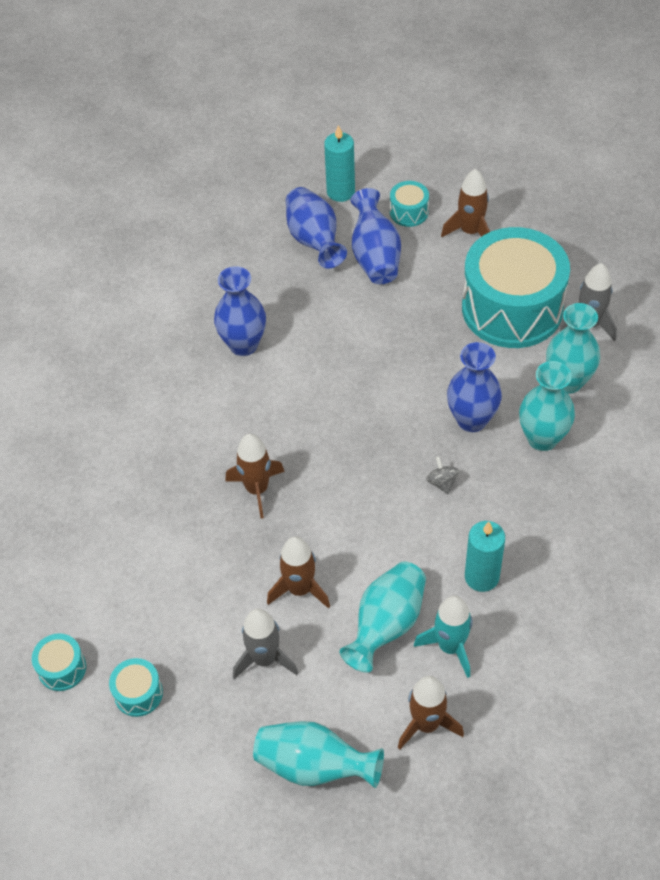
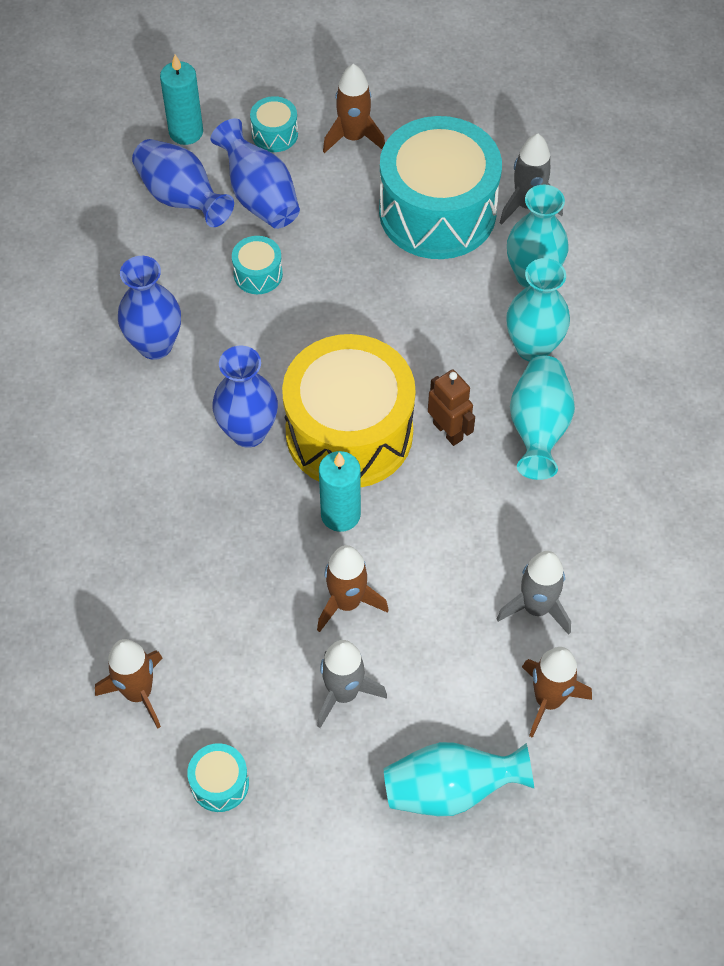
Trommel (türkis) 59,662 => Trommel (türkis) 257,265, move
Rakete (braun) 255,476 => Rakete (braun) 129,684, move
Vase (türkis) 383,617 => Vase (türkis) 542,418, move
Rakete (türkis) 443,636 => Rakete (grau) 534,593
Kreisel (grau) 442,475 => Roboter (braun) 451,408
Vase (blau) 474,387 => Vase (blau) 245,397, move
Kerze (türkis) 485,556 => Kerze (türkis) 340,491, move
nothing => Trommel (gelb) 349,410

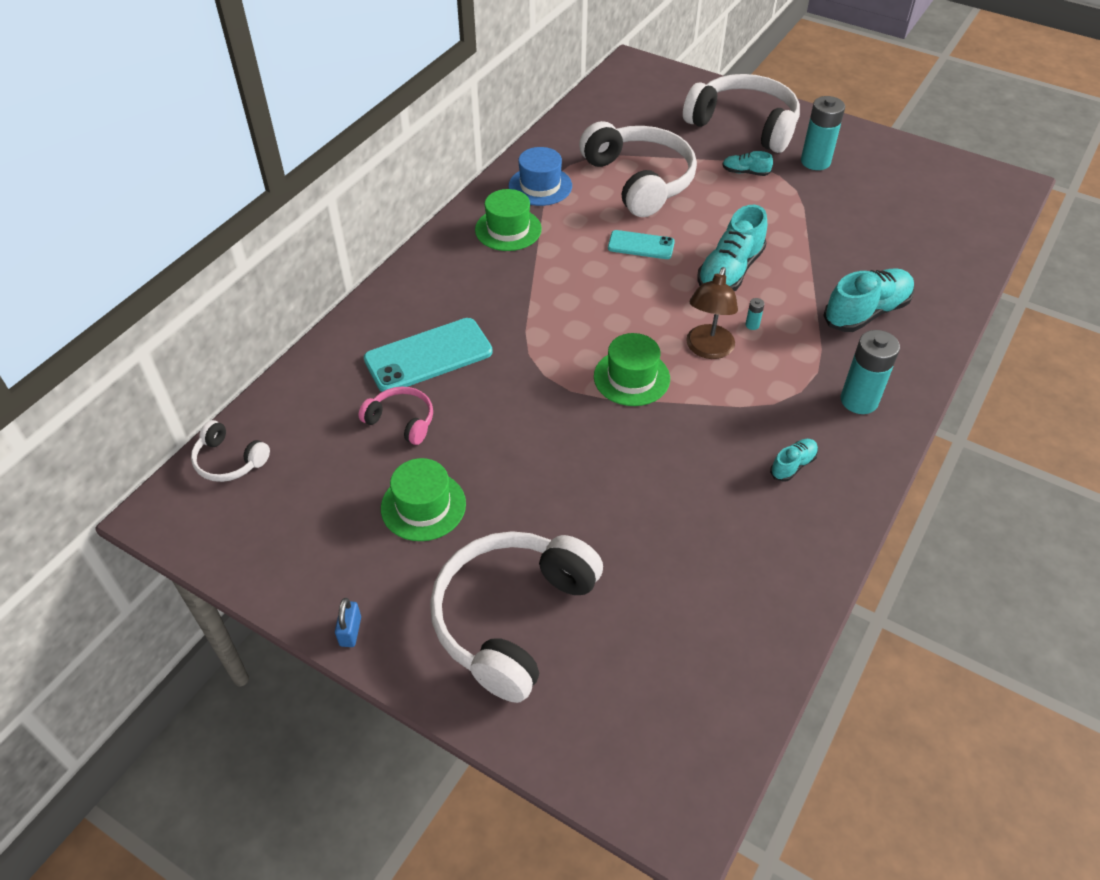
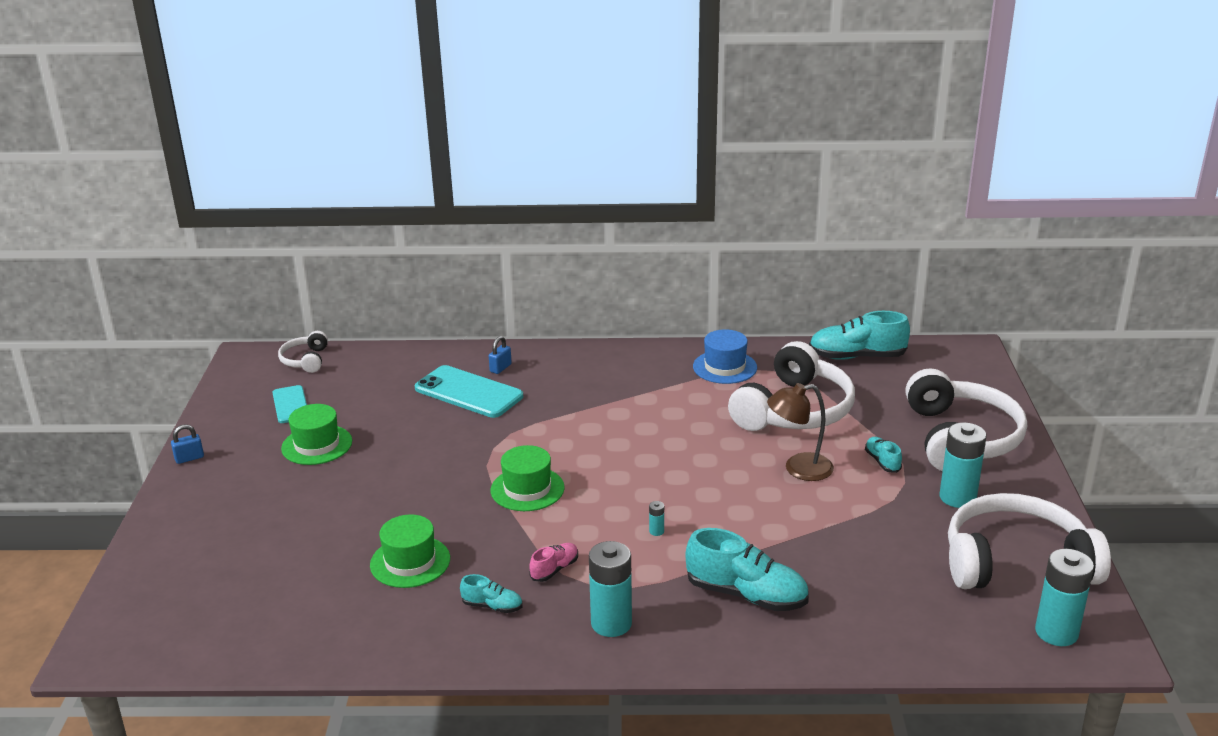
Kopfhörer (rosa) 396,415 => nothing
Kopfhörer (weiß) 516,617 => Kopfhörer (weiß) 1029,541, move
Hut (grün) 508,220 => Hut (grün) 410,551, move
Handy (türkis) 641,244 => Handy (türkis) 289,404, move
Lampe (braun) 712,313 => Lampe (braun) 800,432, move
Schuh (türkis) 732,248 => Schuh (türkis) 859,335, move
nothing => Vorhängeschloss (blau) 500,355
nothing => Schuh (rosa) 553,562
nothing => Batterie (türkis) 1064,597

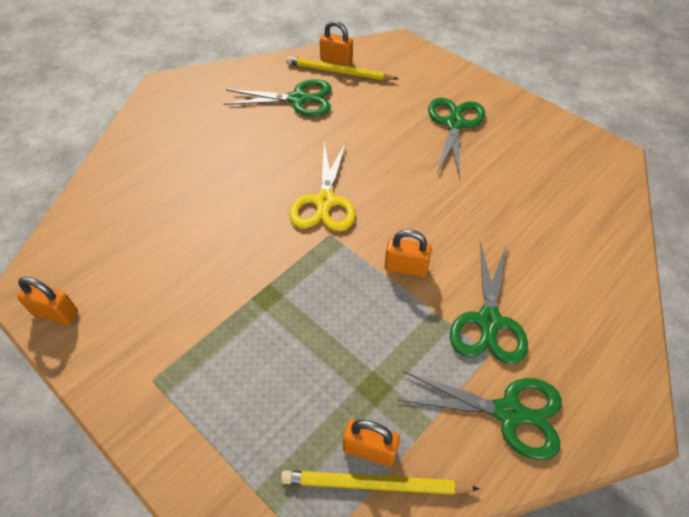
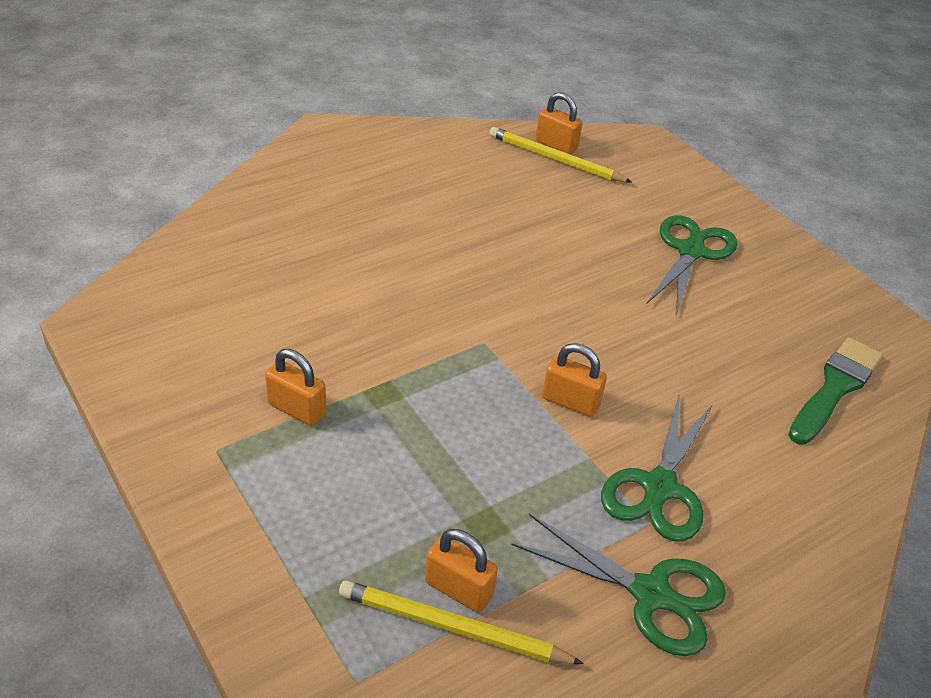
Vorhängeschloss (orange) 47,301 => Vorhängeschloss (orange) 295,387, move
Schere (grün) 277,98 => nothing
Schere (gelb) 322,186 => nothing
nothing => Pinsel (grün) 835,391

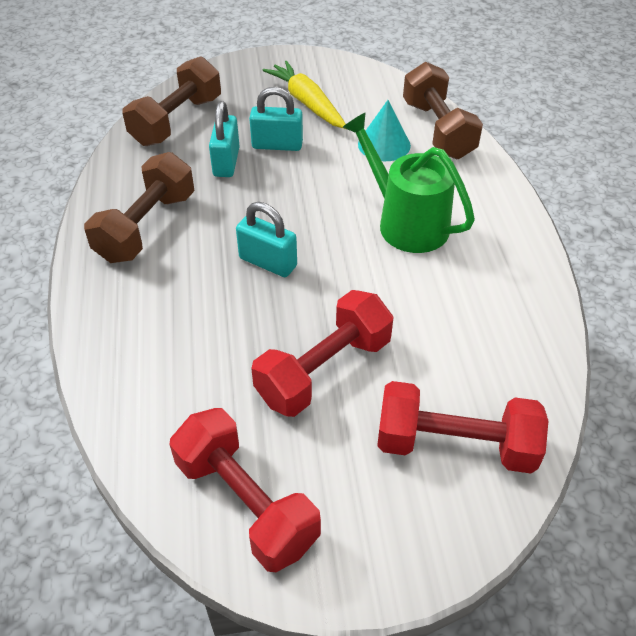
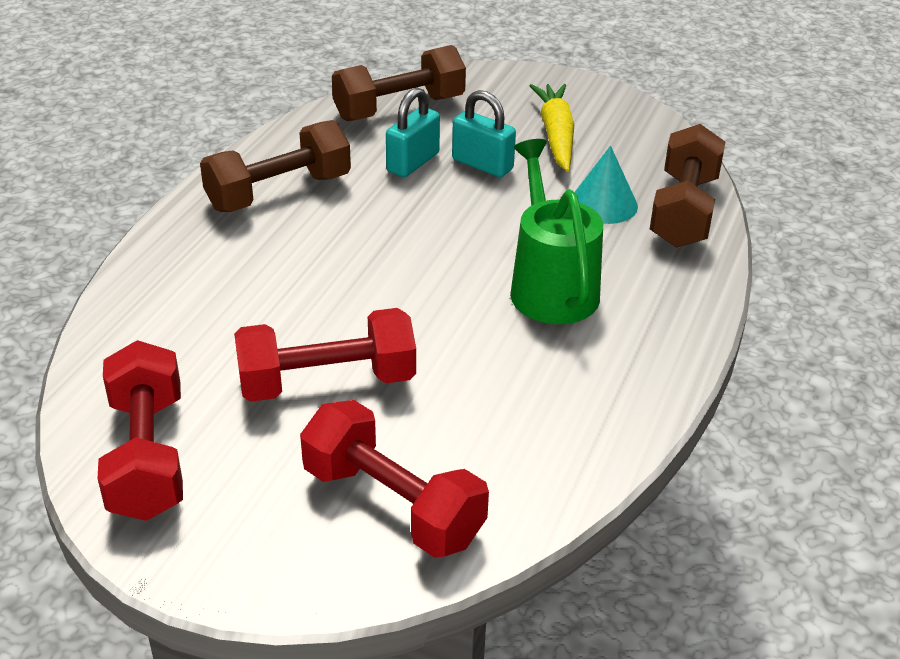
Vorhängeschloss (türkis) 266,239 => nothing

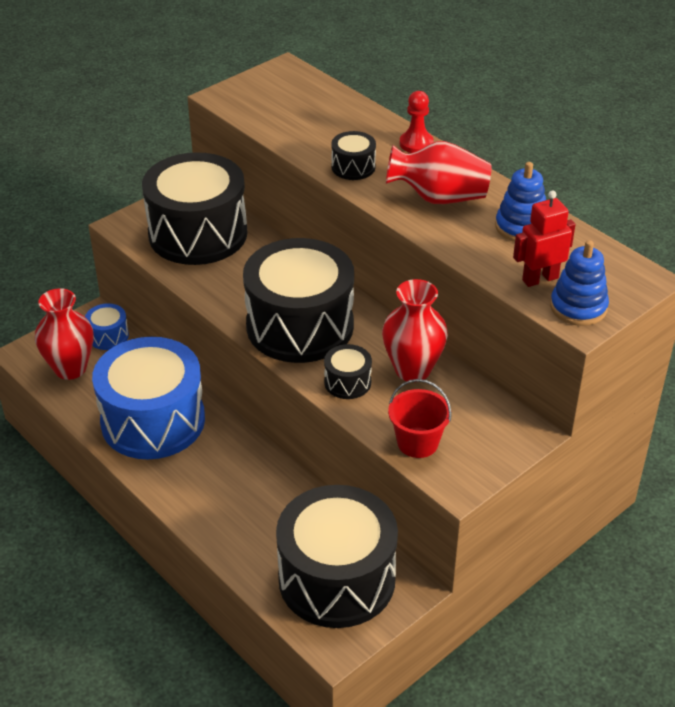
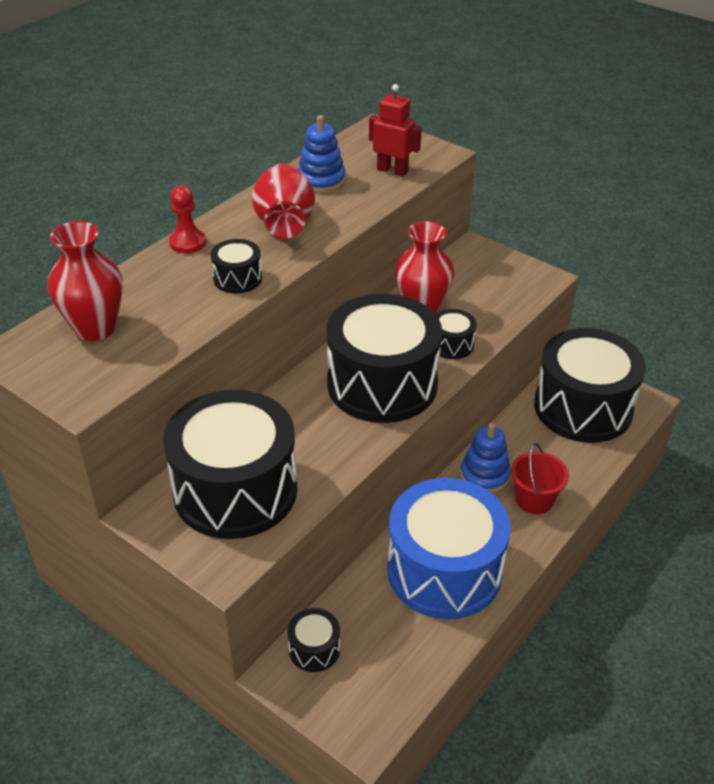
Vase (rot) 64,334 => Vase (rot) 85,281, move
Trommel (blau) 107,326 => Trommel (schwarz) 313,640
Eimer (rot) 420,418 => Eimer (rot) 540,478, move
Roboter (rot) 544,239 => Roboter (rot) 395,130, 150 degrees clockwise
Stapelspielzeug (blau) 579,283 => Stapelspielzeug (blau) 485,458, move

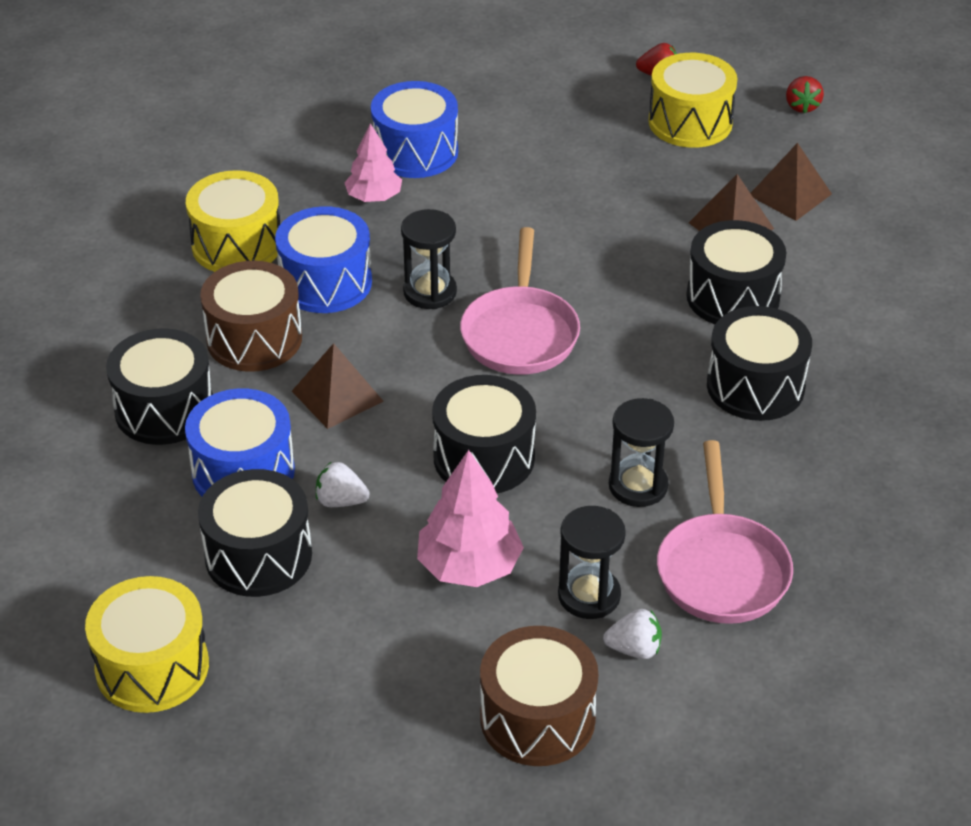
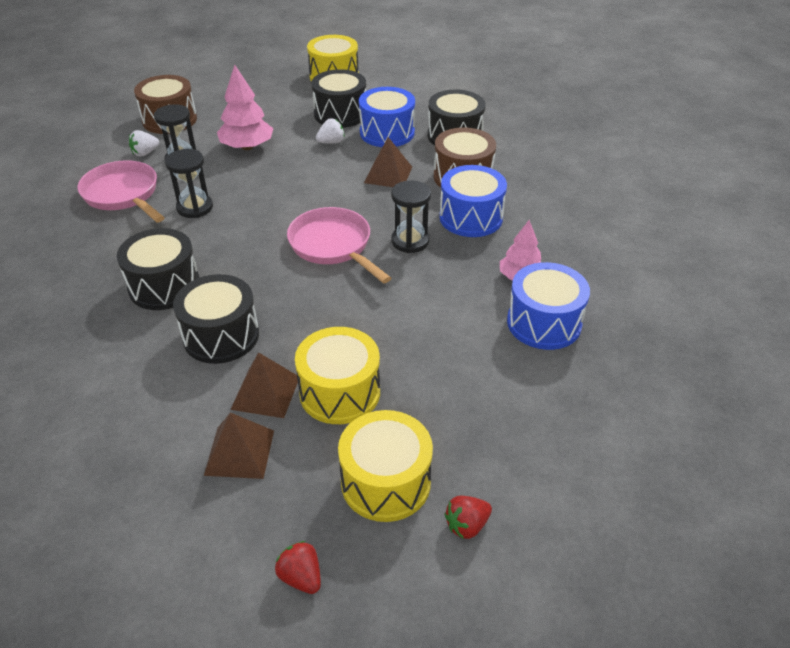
Trommel (gelb) 233,221 => Trommel (gelb) 337,375, move
Trommel (schwarz) 484,434 => nothing

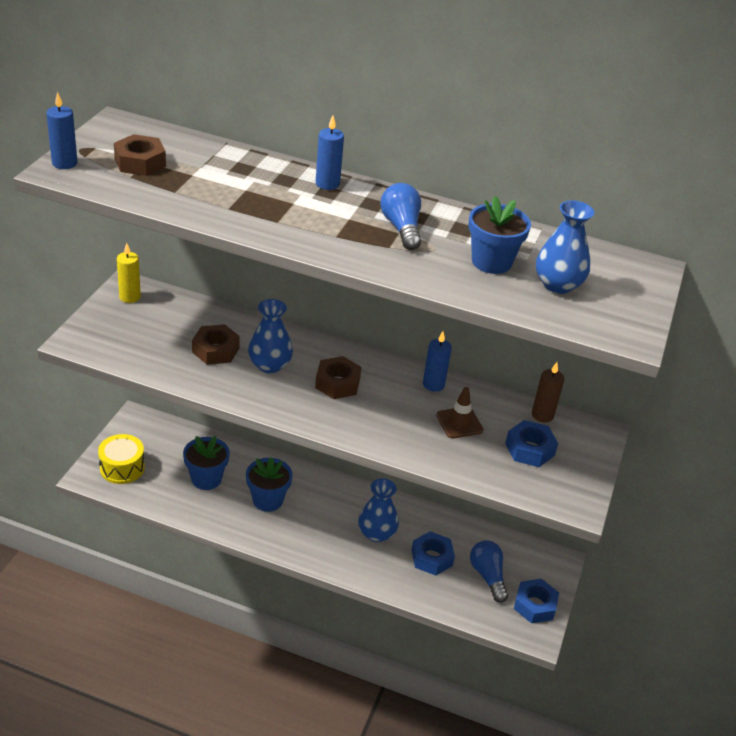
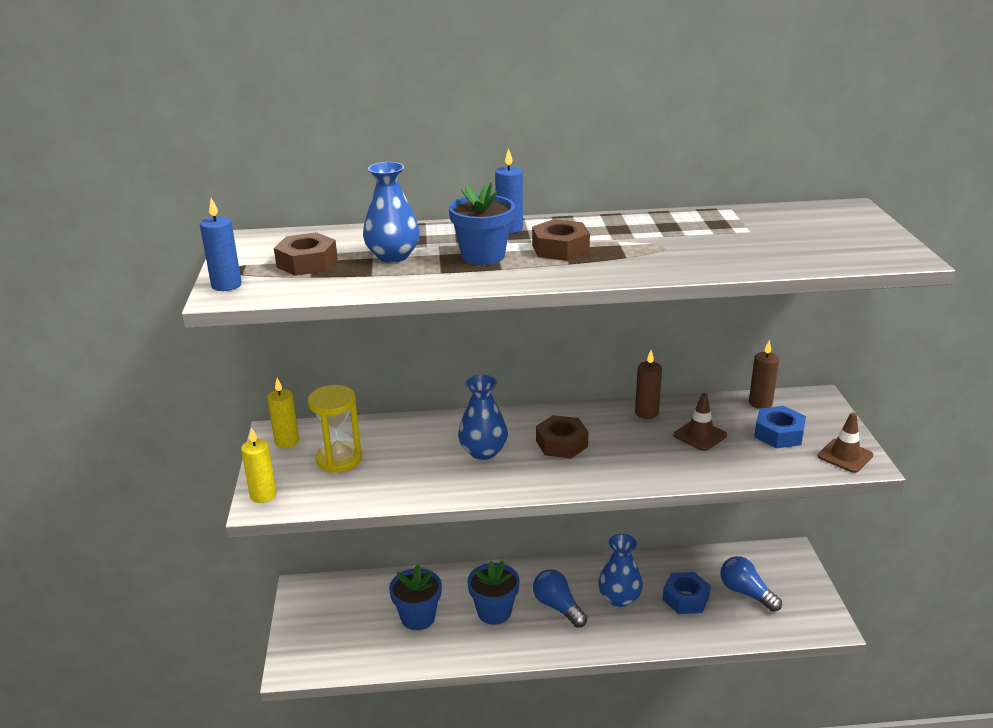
Trommel (gelb) 121,459 => nothing
Sechskantmutter (braun) 216,344 => Sechskantmutter (braun) 561,240, move
Glühbirne (blau) 400,216 => Glühbirne (blau) 560,598, move
Kerze (blau) 437,361 => Kerze (braun) 648,384
Blumentopf (blau) 499,235 => Blumentopf (blau) 482,223, move
Sechskantmutter (blau) 536,601 => nothing
Vase (blau) 565,247 => Vase (blau) 391,212, move
nothing => Kerze (gelb) 259,465
nothing => Sanduhr (gelb) 335,428
nothing => Leitkegel (braun) 845,442

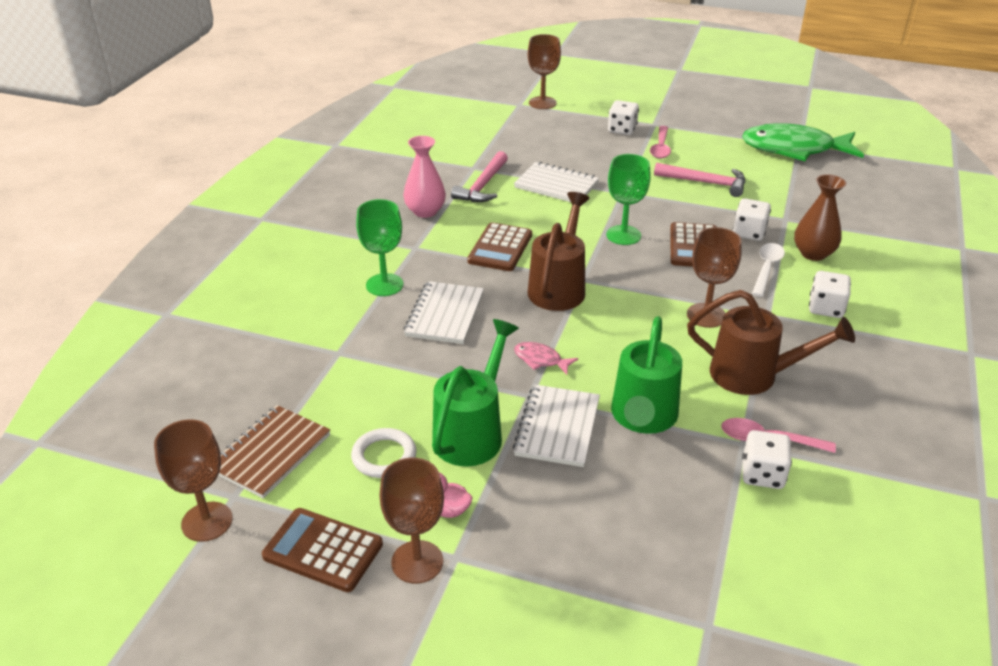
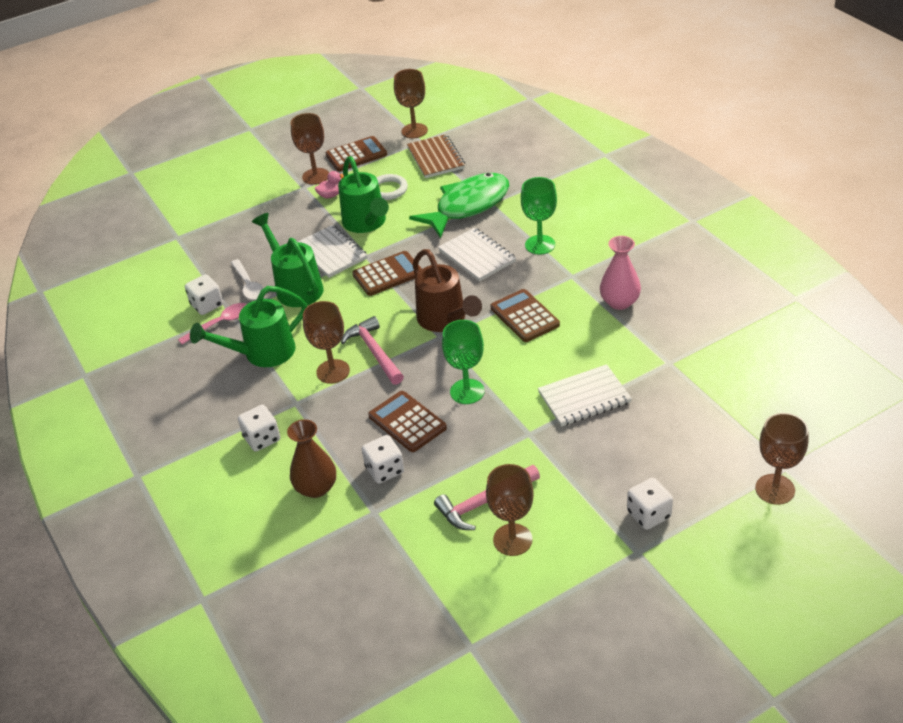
Hammer (rosa) 479,176 => Hammer (rosa) 372,350, move
Fisch (rosa) 546,358 => Taschenrechner (braun) 387,273
Löffel (rosa) 660,142 => nothing
Gießkanne (braun) 771,342 => Gießkanne (grün) 248,326
Fisch (grün) 803,142 => Fisch (grün) 459,205, move
Löffel (weiß) 768,270 => Löffel (weiß) 247,279, move
nothing => Kelch (braun) 510,510

